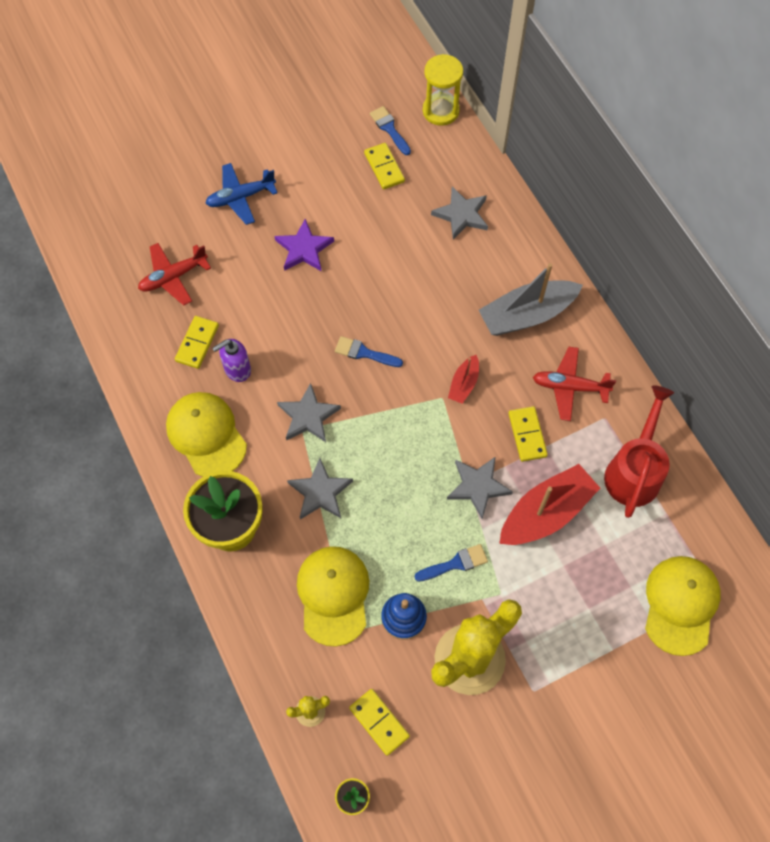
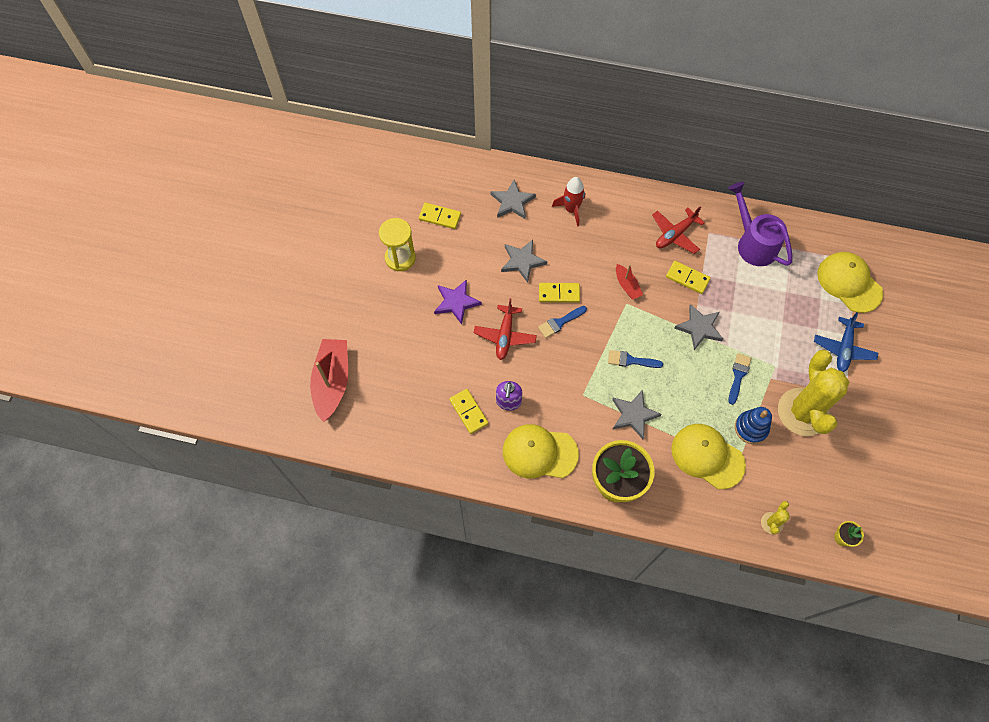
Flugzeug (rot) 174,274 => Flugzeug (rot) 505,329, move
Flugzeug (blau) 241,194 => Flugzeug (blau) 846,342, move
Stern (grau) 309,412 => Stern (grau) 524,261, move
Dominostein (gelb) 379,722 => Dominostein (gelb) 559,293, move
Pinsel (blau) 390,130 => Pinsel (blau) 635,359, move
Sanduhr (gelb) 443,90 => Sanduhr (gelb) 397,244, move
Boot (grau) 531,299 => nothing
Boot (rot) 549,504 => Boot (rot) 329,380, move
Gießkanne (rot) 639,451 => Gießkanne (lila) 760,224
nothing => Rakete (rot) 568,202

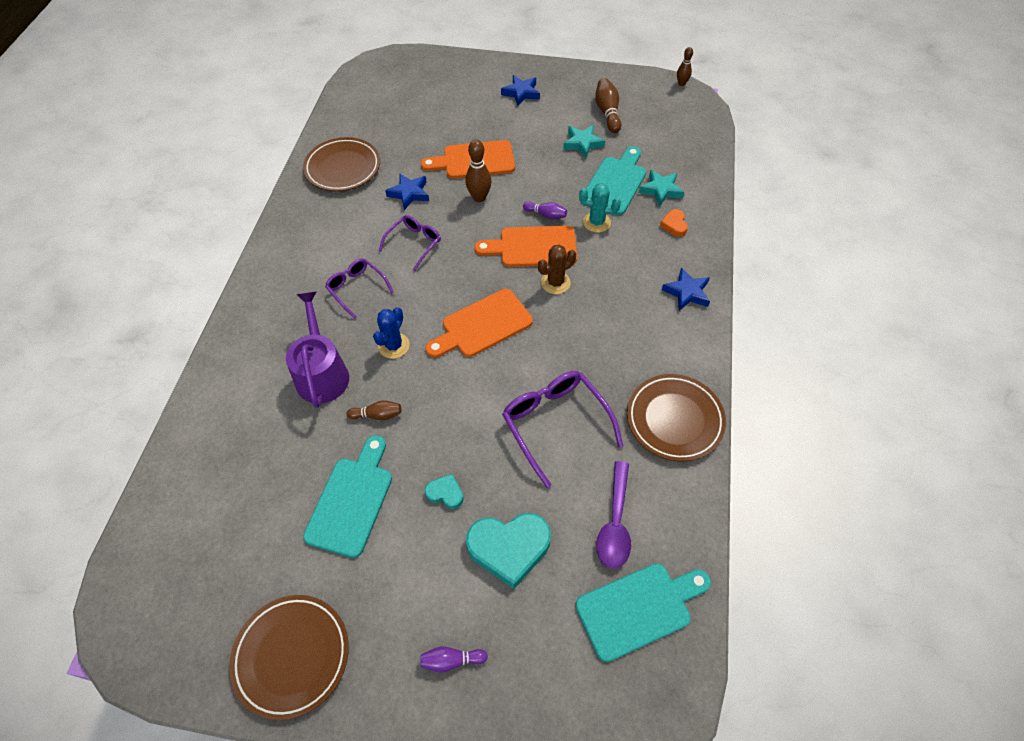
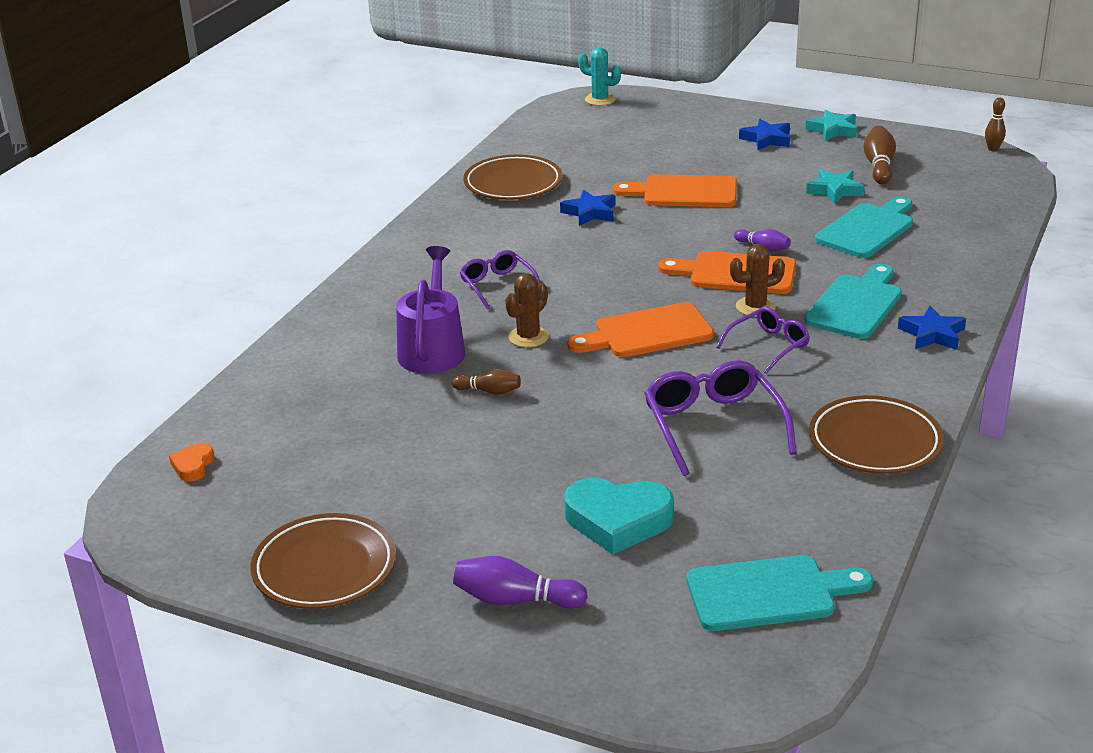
Schneidebrett (türkis) 347,496 => Schneidebrett (türkis) 853,301, move
Kaktus (blau) 391,333 => Kaktus (braun) 527,310
Brille (lila) 410,243 => Brille (lila) 763,340, move
Bowlingkegel (lila) 454,659 => Bowlingkegel (lila) 520,582, x1.58
Herz (türkis) 444,491 => nothing
Bowlingkegel (braun) 478,170 => nothing
Kaktus (türkis) 600,208 => Kaktus (türkis) 599,76, move
Löffel (lila) 613,515 => nothing
Stern (türkis) 661,188 => Stern (türkis) 831,125, move
Herz (orange) 674,223 => Herz (orange) 192,462, move

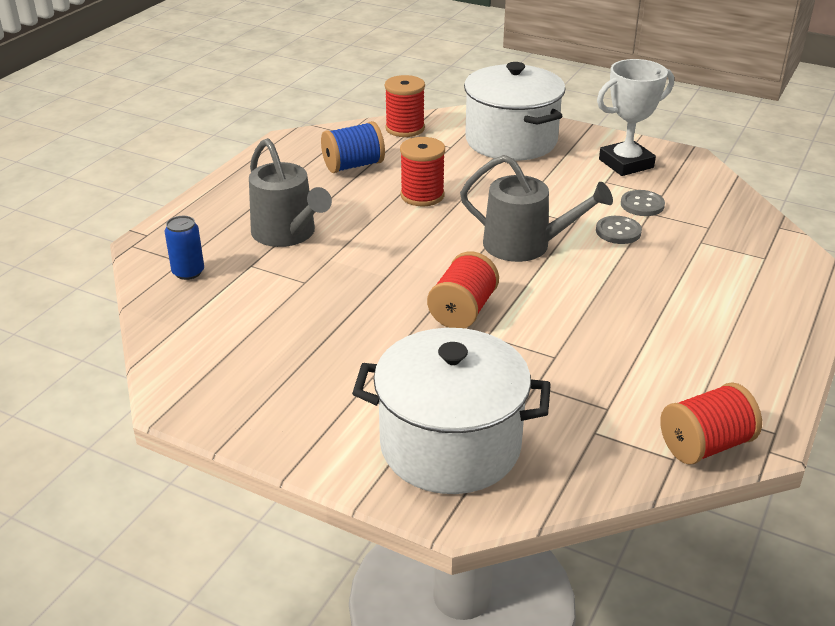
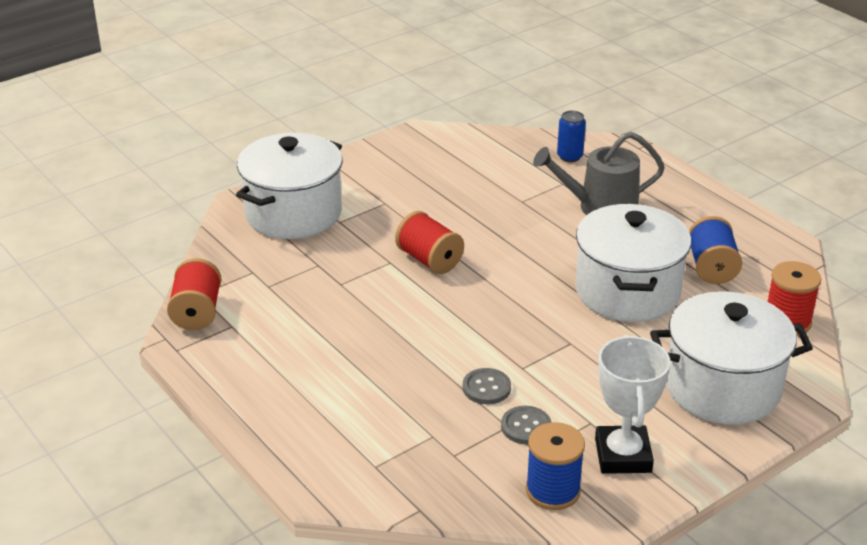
Garnrolle (rot) 422,171 => Kochtopf (weiß) 633,263
Gießkanne (grau) 536,208 => nothing
nothing => Garnrolle (blau) 555,466

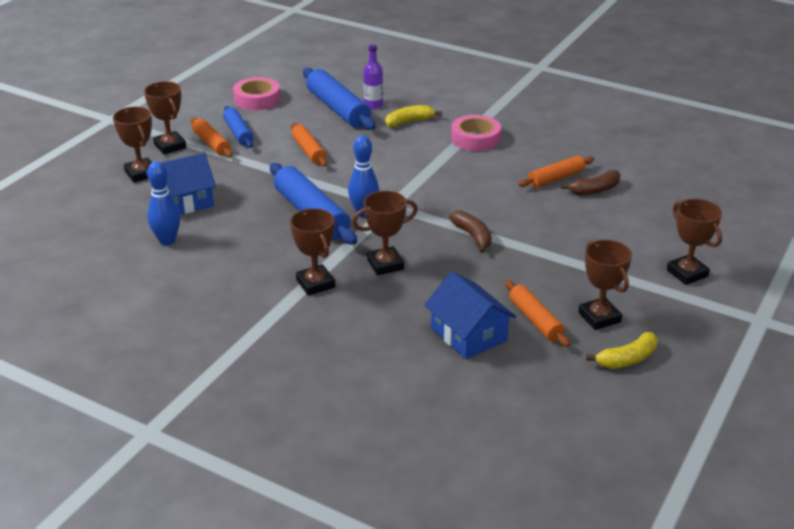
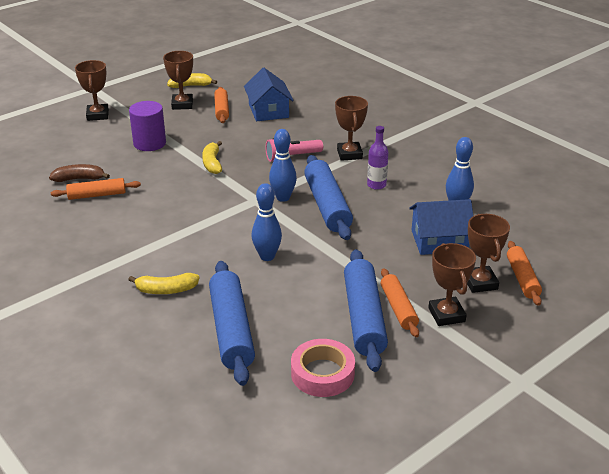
Nudelholz (blau) 238,127 => Nudelholz (blau) 366,310, x1.68
Nudelholz (orange) 309,145 => Nudelholz (orange) 524,273, move
Pokal (braun) 385,233 => Taschenlampe (rosa) 294,150
Flasche (lila) 373,76 => Flasche (lila) 378,158, move
Banane (braun) 470,232 => Banane (gelb) 212,157
Klebeband (rosa) 476,133 => nothing
nothing => Vollzylinder (lila) 147,126
nothing => Bowlingkegel (blau) 267,222

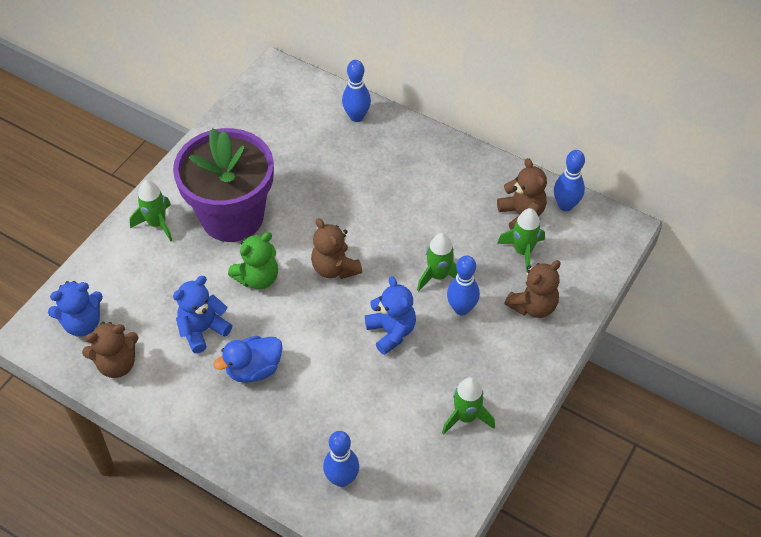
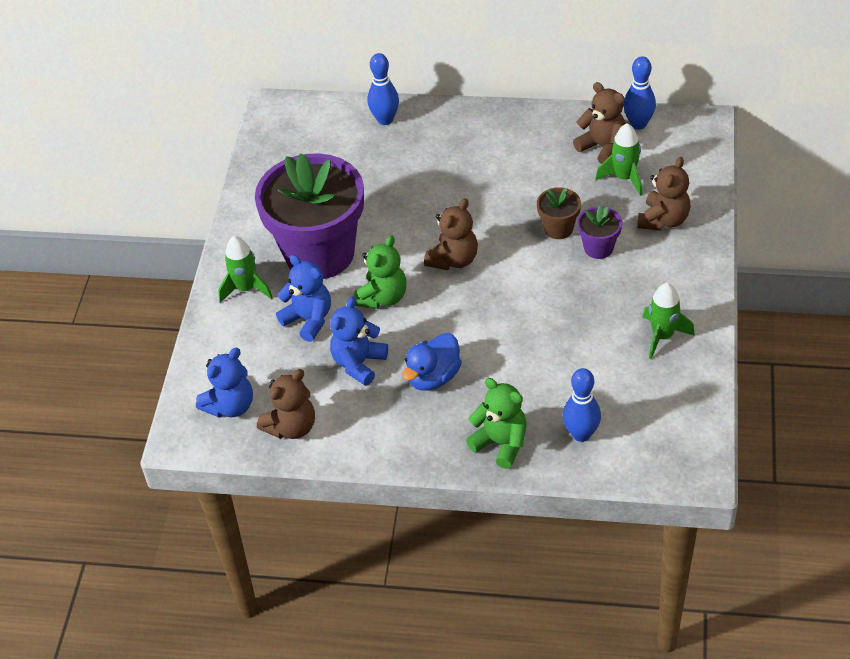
Teddybär (braun) 336,248 => Teddybär (braun) 451,234, 90 degrees counterclockwise
Teddybär (blau) 390,315 => Teddybär (blau) 303,298, move
Rakete (grün) 437,262 => Blumentopf (braun) 559,213
Bowlingkegel (blau) 463,285 => Blumentopf (lila) 599,232
nothing => Teddybär (grün) 496,423

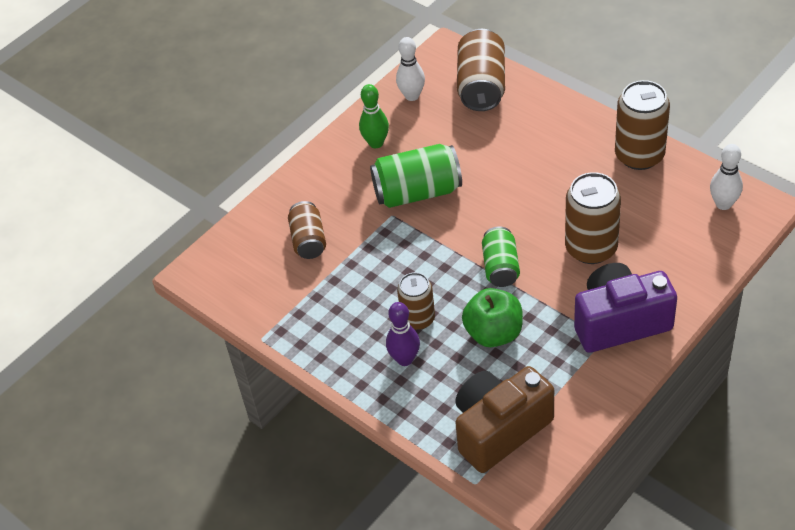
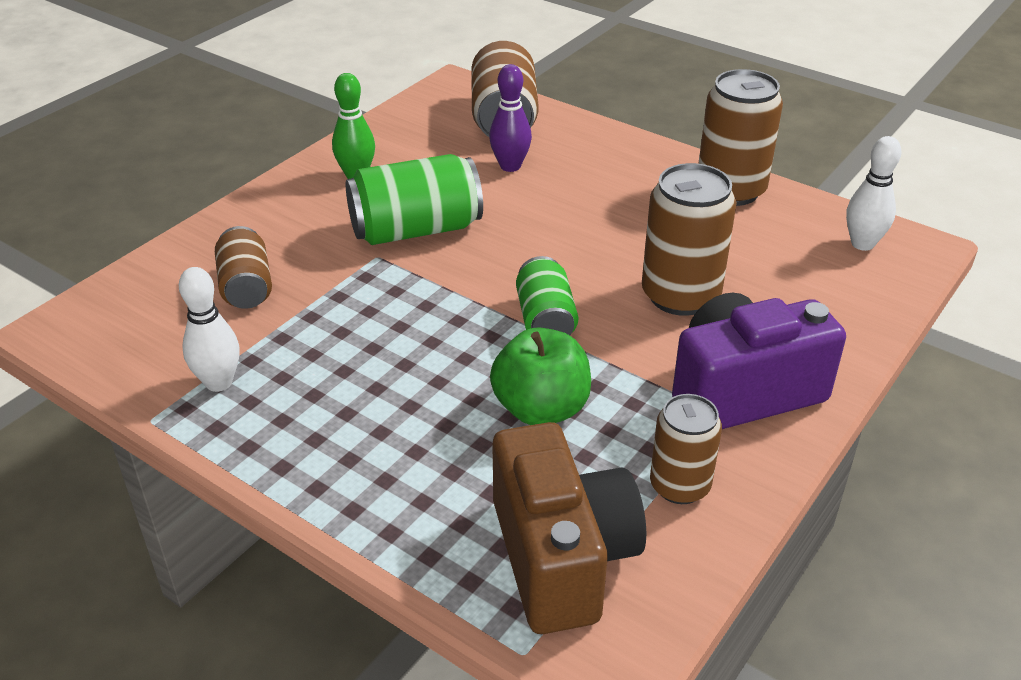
Bowlingkegel (lila) 403,334 => Bowlingkegel (lila) 510,118, move
Bowlingkegel (weiß) 410,69 => Bowlingkegel (weiß) 209,329, move
Dose (braun) 416,301 => Dose (braun) 686,449, move
Kamera (braun) 504,419 => Kamera (braun) 569,528, 120 degrees clockwise

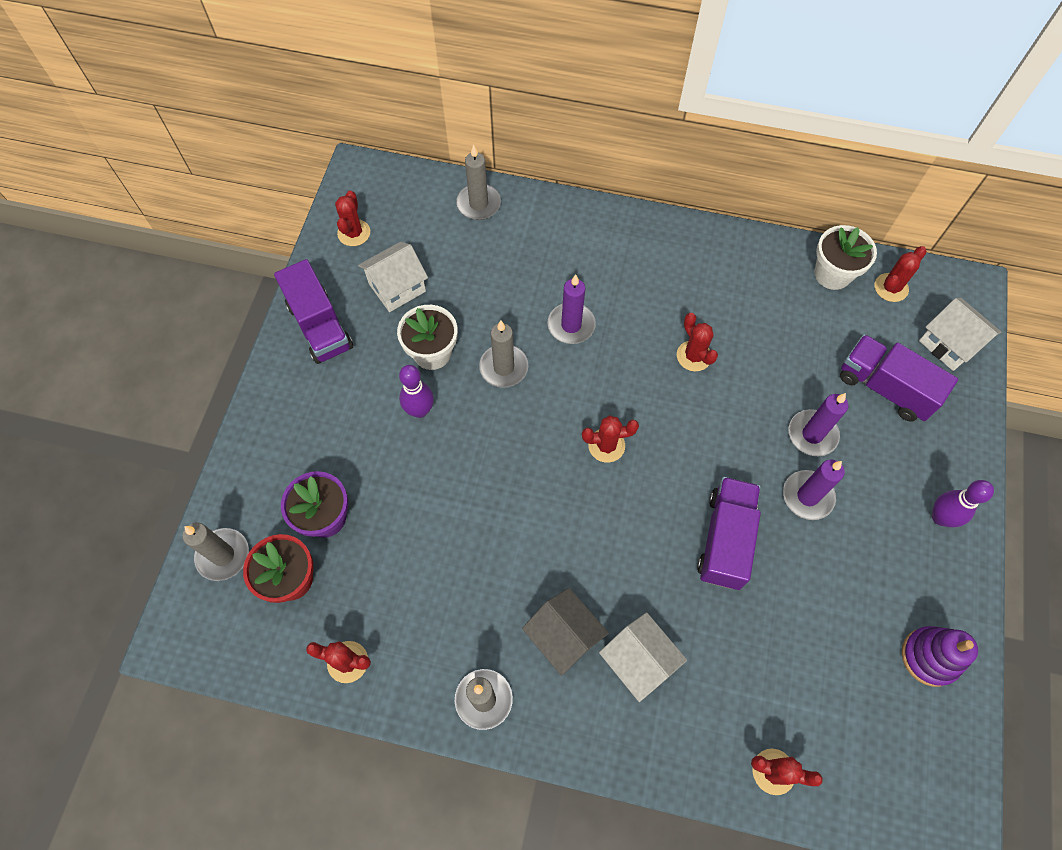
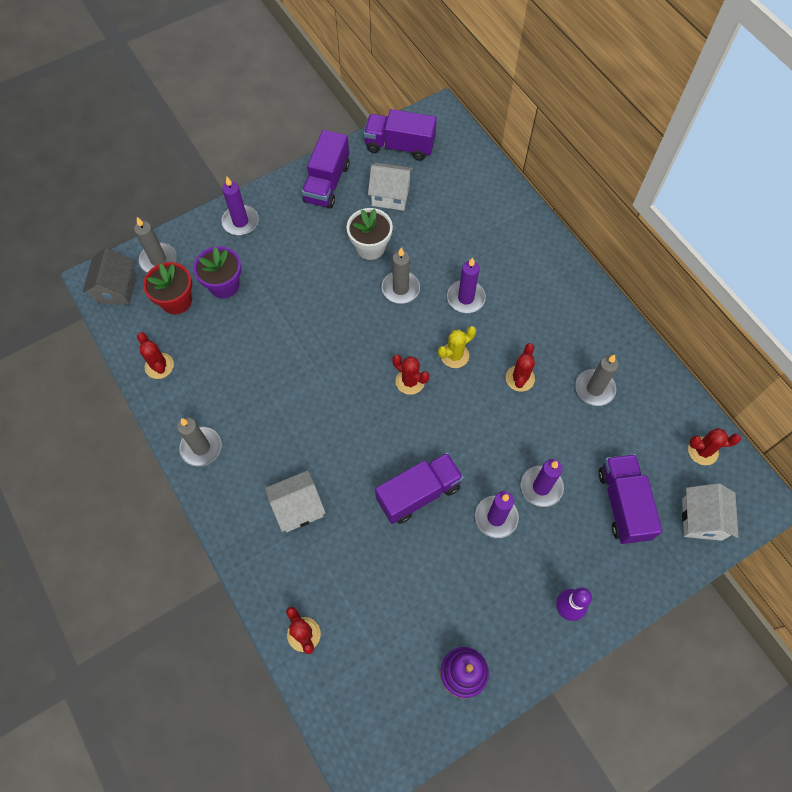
Kaktus (rot) 352,218 => Lastwagen (lila) 400,135
Bowlingkegel (lila) 416,391 => nothing
Kerze (grau) 478,182 => Kerze (grau) 597,380, move
Haus (grau) 565,632 => Haus (grau) 110,276, move
Haus (weiß) 643,657 => Haus (weiß) 295,501, 60 degrees clockwise
Blumentopf (weiß) 845,257 => nothing
nothing => Kerze (lila) 240,206
nothing => Kaktus (gelb) 457,347

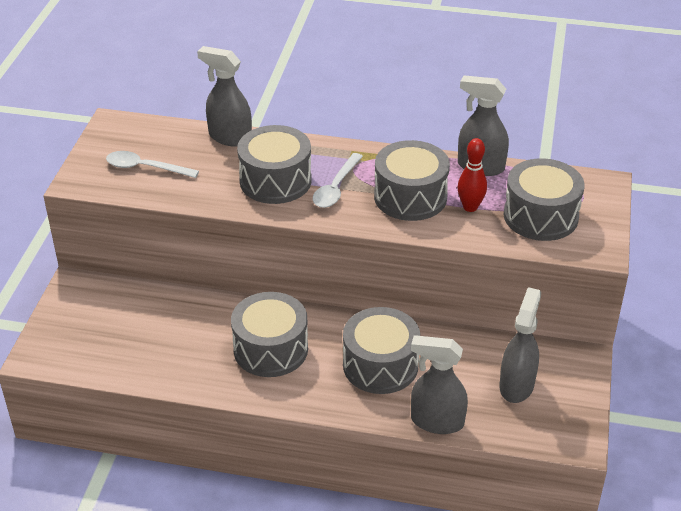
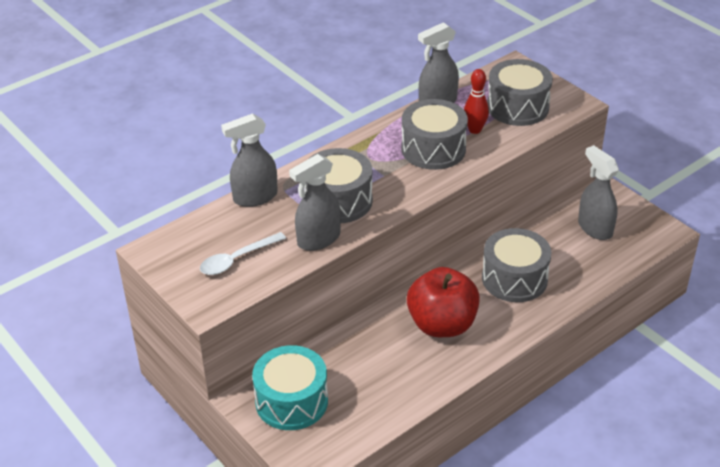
Trommel (grau) 269,334 => Apfel (rot) 443,302
Löffel (weiß) 337,180 => nothing
Sprühflasche (grau) 439,384 => Sprühflasche (grau) 315,202, move
nothing => Trommel (türkis) 290,387

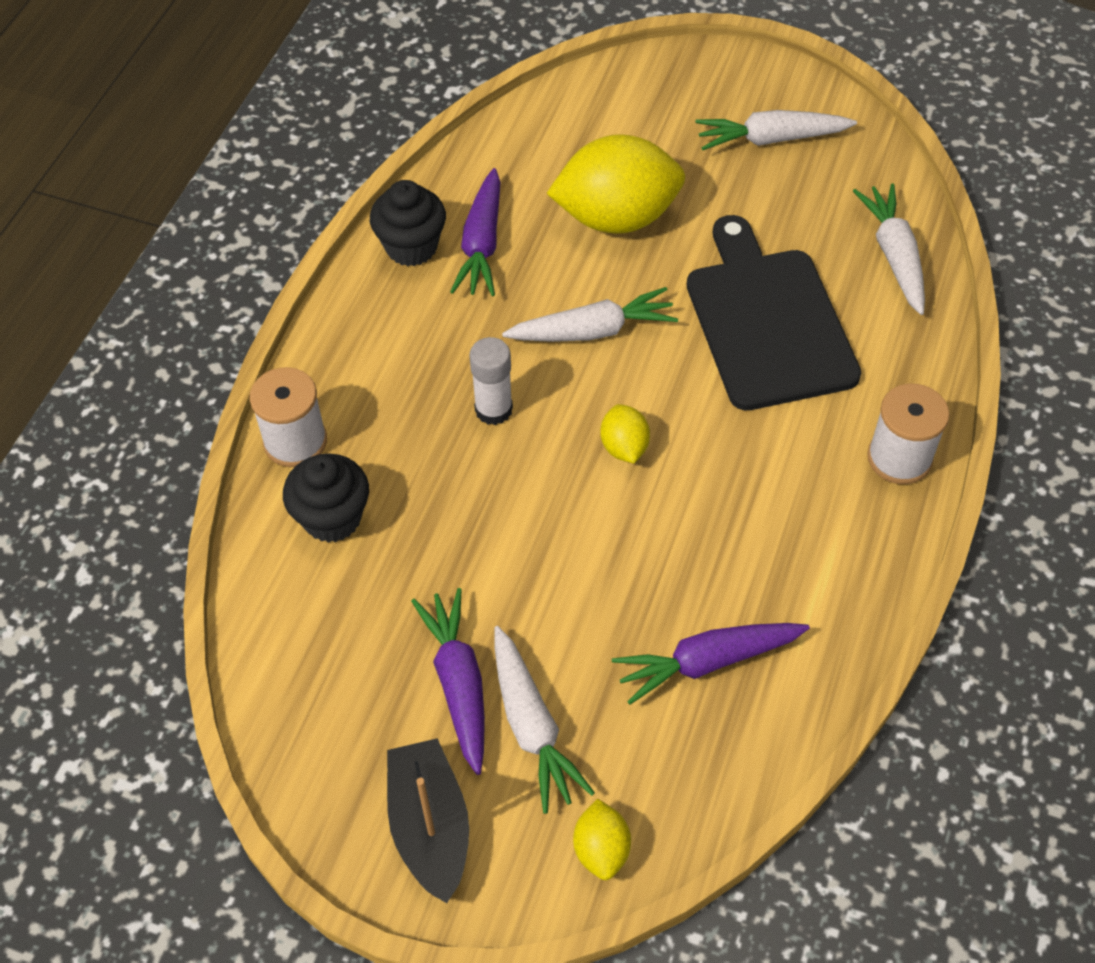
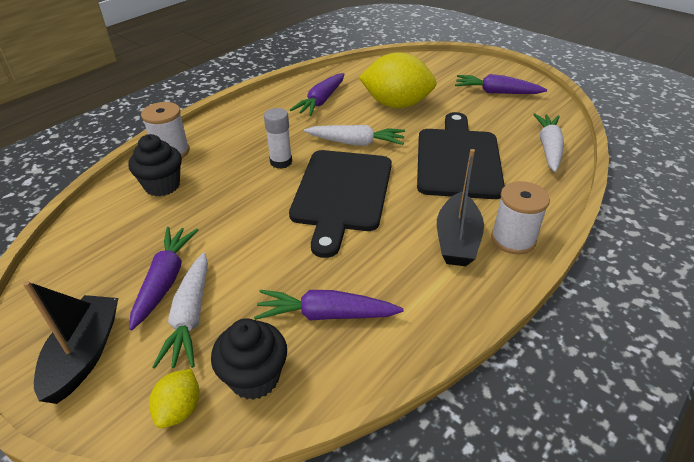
Muffin (schwarz) 408,223 => Muffin (schwarz) 249,359, move
Zitrone (gelb) 625,433 => Schneidebrett (schwarz) 340,204
Karotte (weiß) 776,130 => Karotte (lila) 501,84
nothing => Boot (schwarz) 460,207

